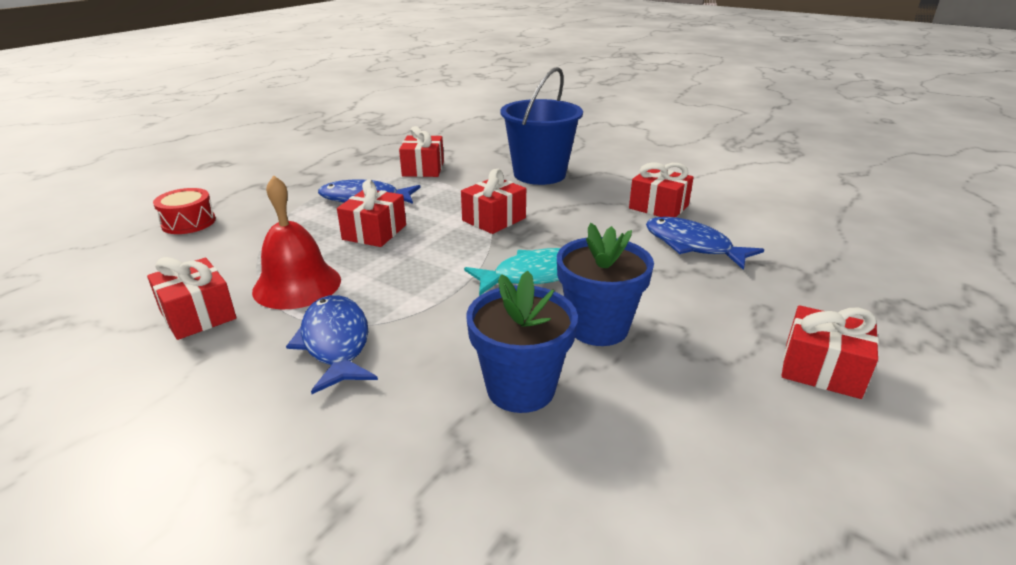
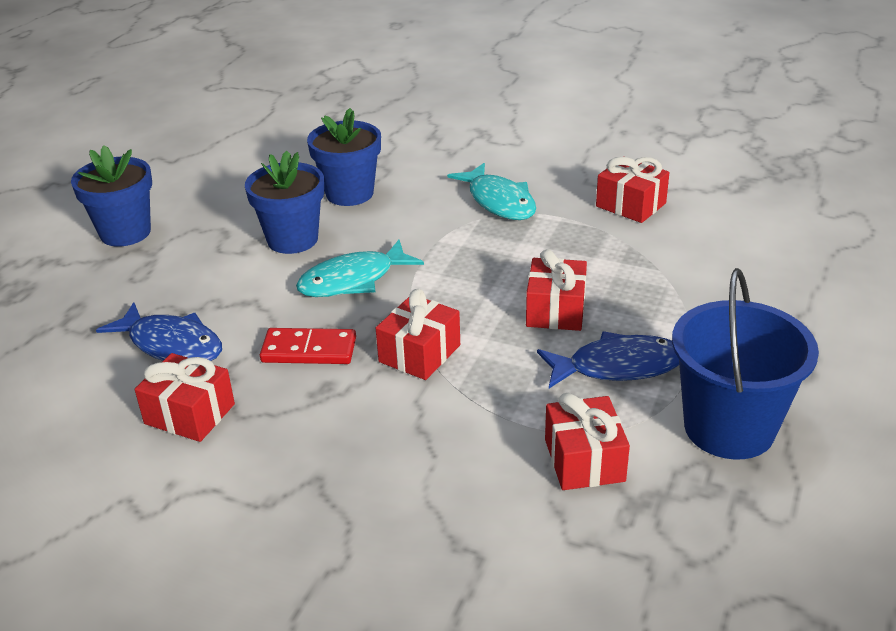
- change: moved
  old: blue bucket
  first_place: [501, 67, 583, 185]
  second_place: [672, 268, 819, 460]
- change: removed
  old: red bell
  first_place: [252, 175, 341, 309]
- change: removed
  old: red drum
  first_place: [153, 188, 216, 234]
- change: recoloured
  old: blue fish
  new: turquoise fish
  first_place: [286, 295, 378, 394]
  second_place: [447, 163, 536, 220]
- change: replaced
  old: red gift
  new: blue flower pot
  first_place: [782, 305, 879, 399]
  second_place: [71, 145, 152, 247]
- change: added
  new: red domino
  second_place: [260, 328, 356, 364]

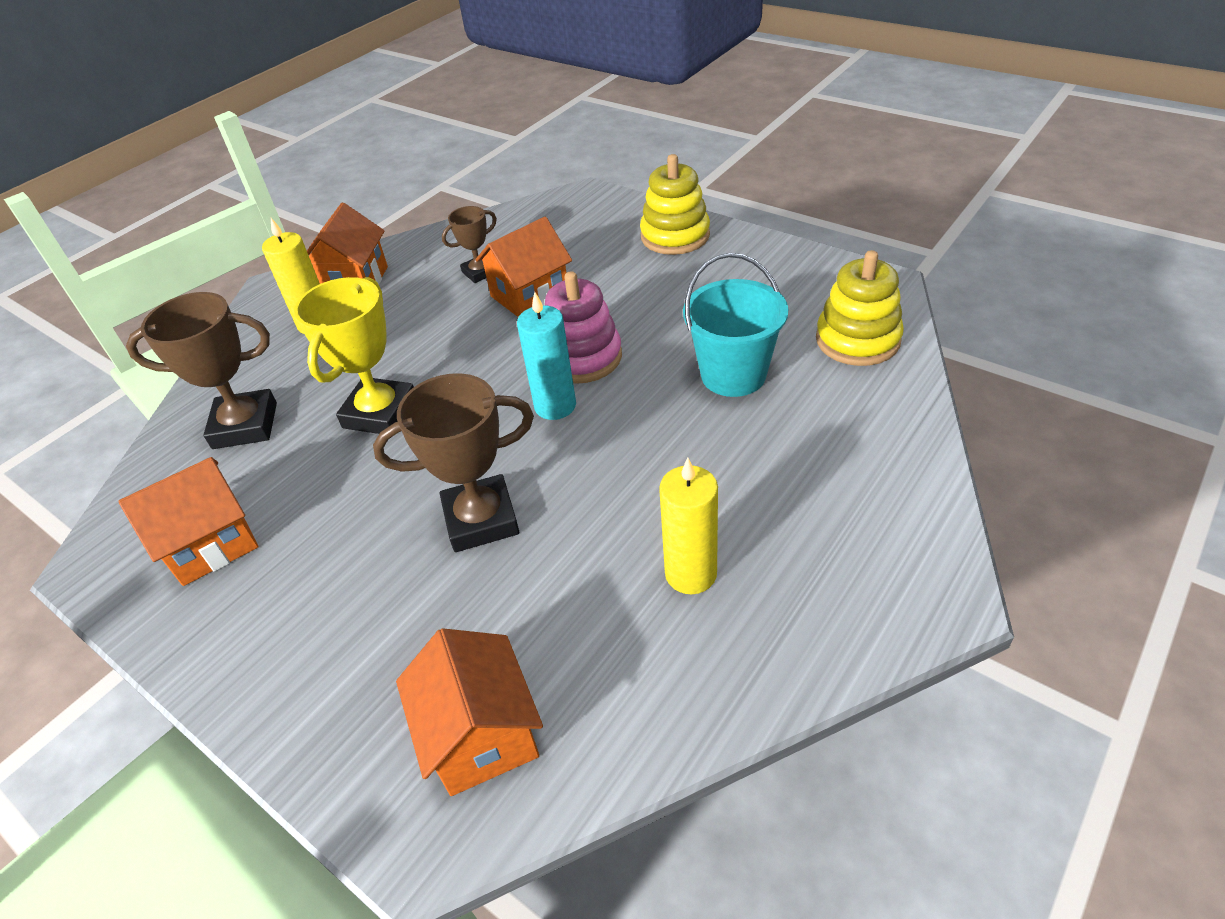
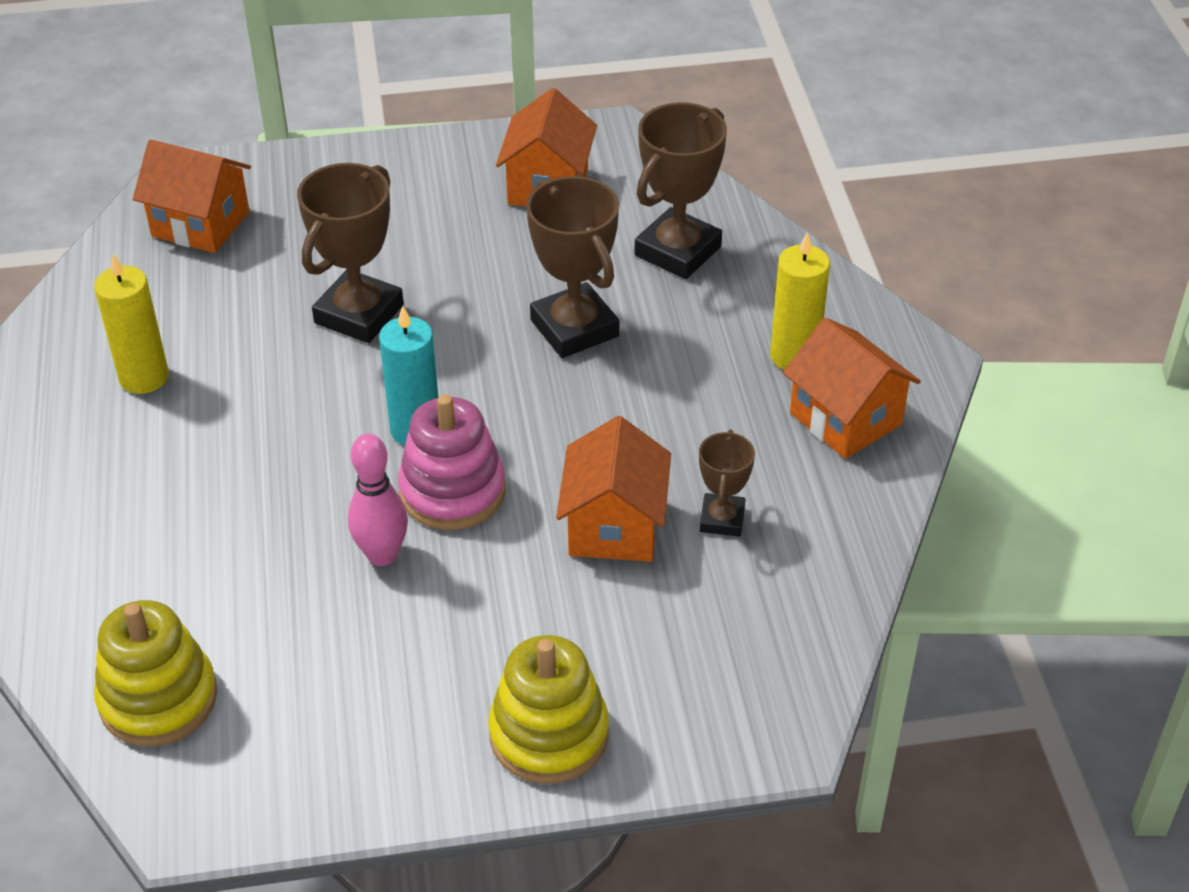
- change: removed
  old: turquoise bucket
  first_place: [683, 253, 788, 397]
- change: recoloured
  old: yellow trophy
  new: brown trophy
  first_place: [294, 277, 414, 434]
  second_place: [526, 176, 619, 358]
- change: added
  new: pink bowling pin
  second_place: [348, 434, 408, 566]

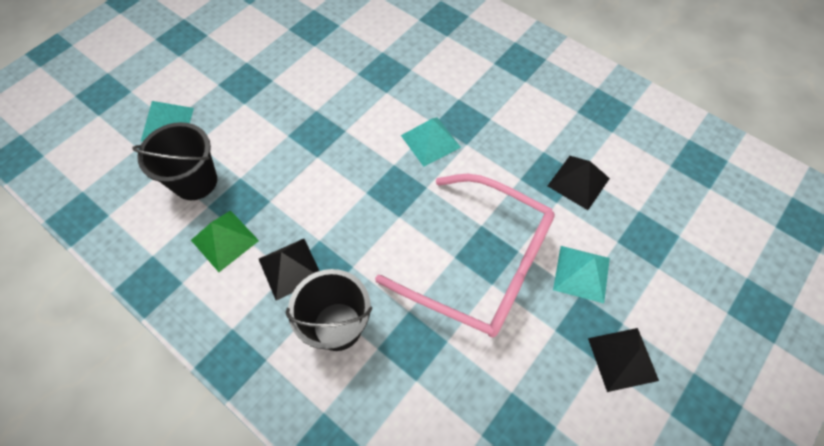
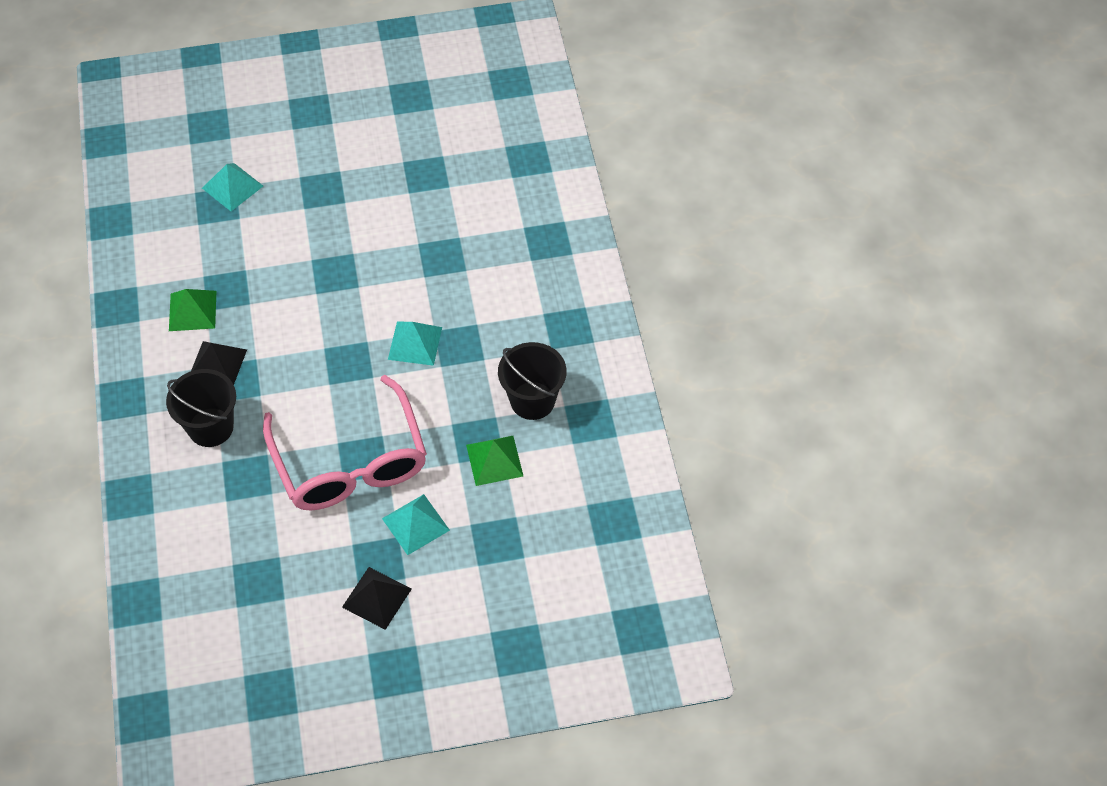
- change: moved
  old: black bucket
  first_place: [132, 122, 217, 200]
  second_place: [498, 342, 566, 420]
- change: recoloured
  old: black pyramid
  new: green pyramid
  first_place: [548, 156, 610, 210]
  second_place: [466, 436, 523, 486]

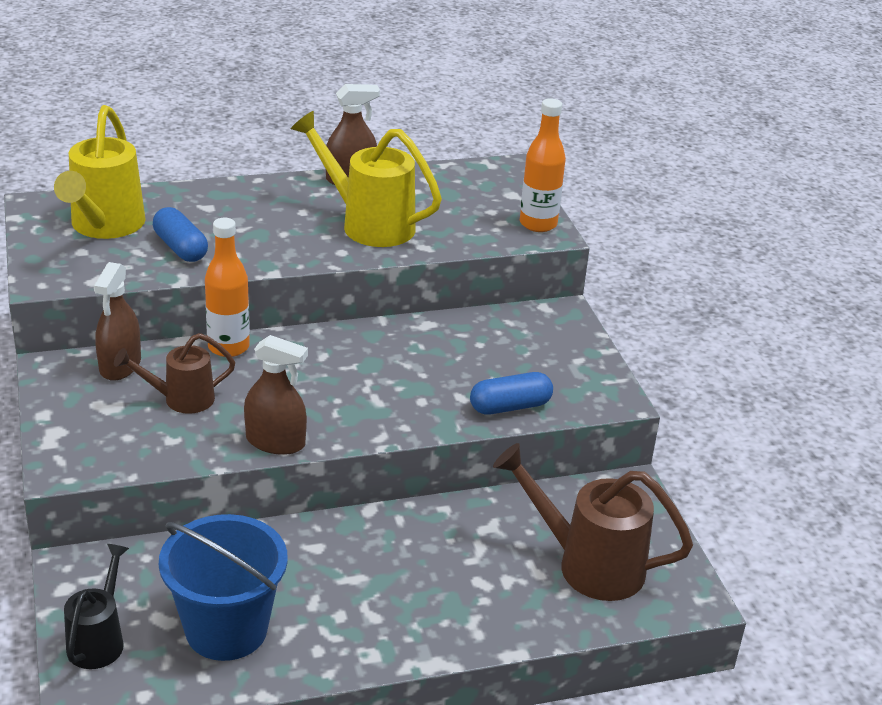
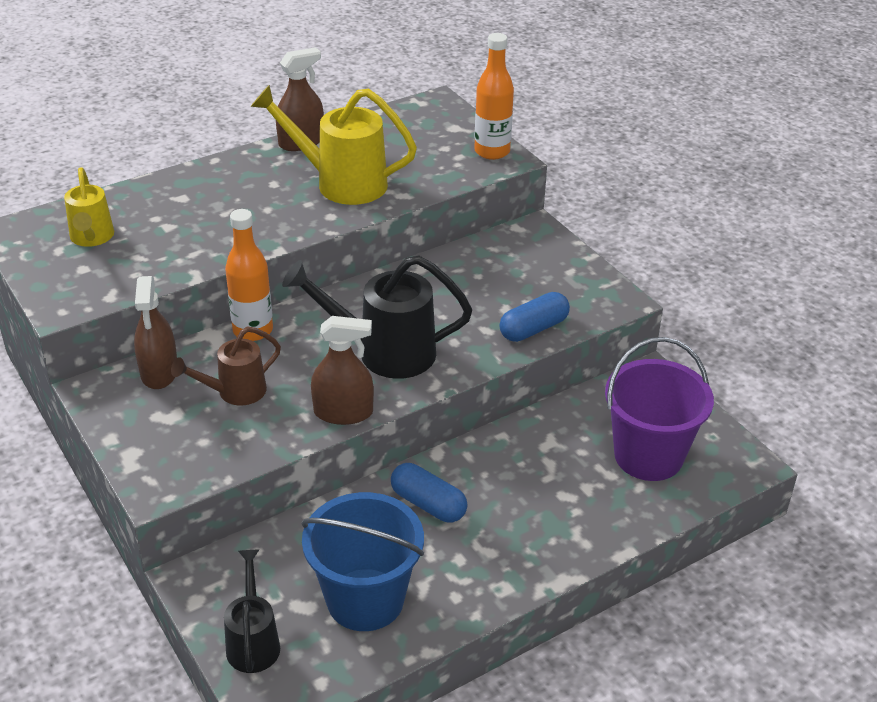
- change: resized
  old: yellow watering can
  first_place: [54, 105, 146, 239]
  second_place: [64, 167, 114, 247]
  factor: 0.6
- change: moved
  old: blue capsule
  first_place: [153, 207, 208, 262]
  second_place: [391, 463, 468, 523]
- change: replaced
  old: brown watering can
  new: purple bucket
  first_place: [493, 443, 693, 601]
  second_place: [605, 337, 714, 481]
- change: added
  new: black watering can
  second_place: [282, 255, 472, 379]

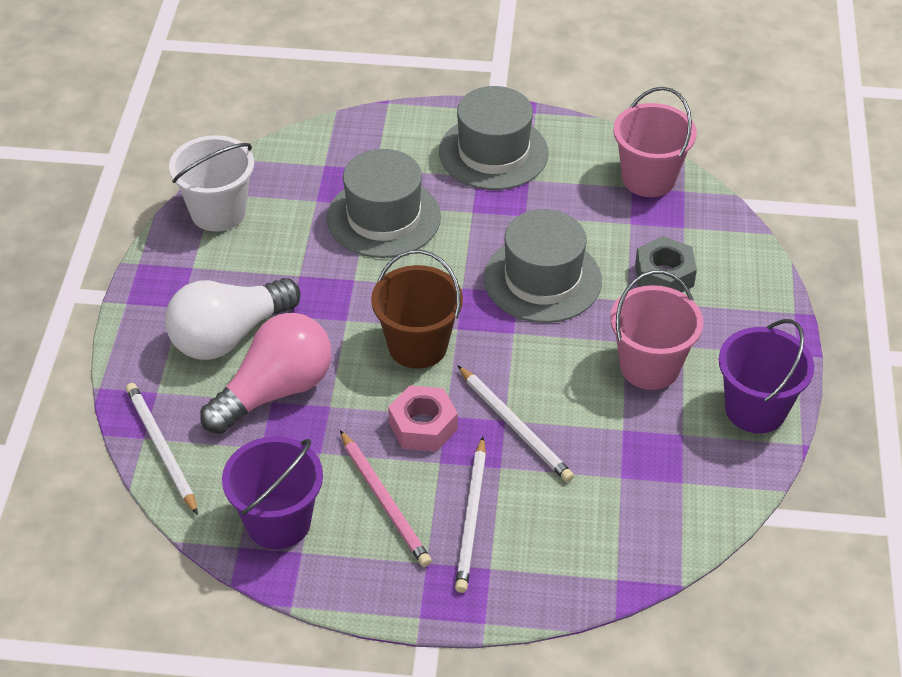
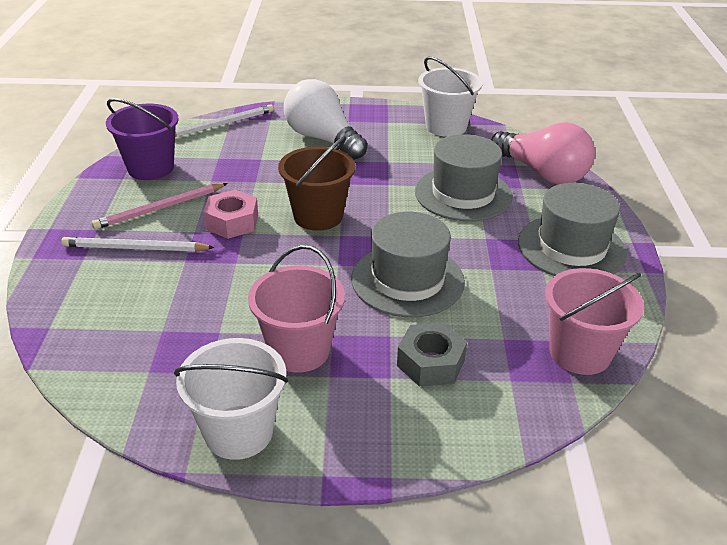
- change: moved
  old: pink light bulb
  first_place: [200, 313, 332, 434]
  second_place: [491, 122, 595, 184]
- change: recoloured
  old: purple bucket
  new: white bucket
  first_place: [719, 319, 814, 433]
  second_place: [174, 338, 288, 460]
- change: removed
  old: white pencil
  first_place: [457, 365, 574, 482]

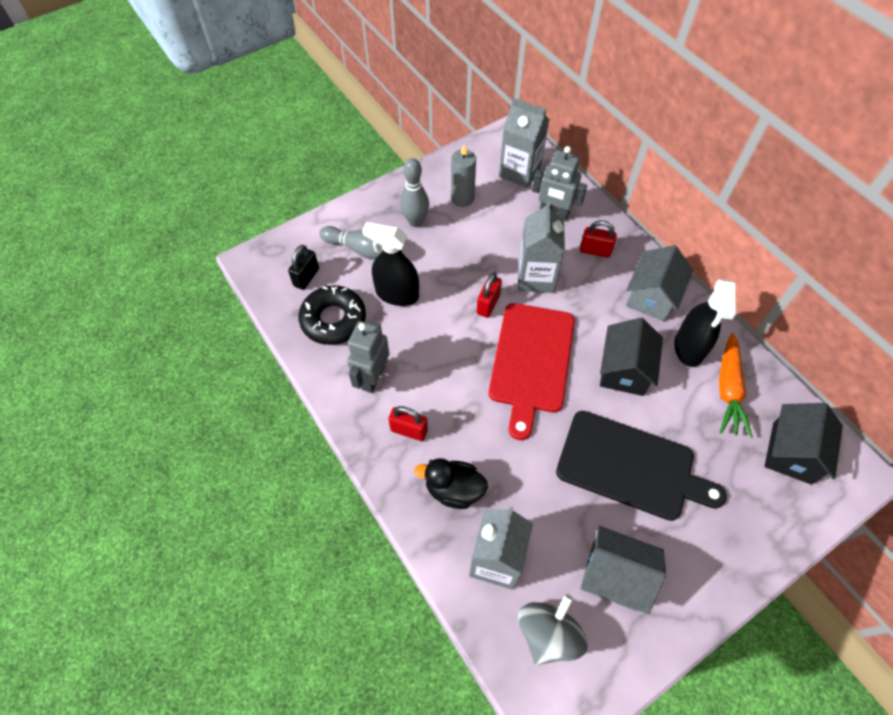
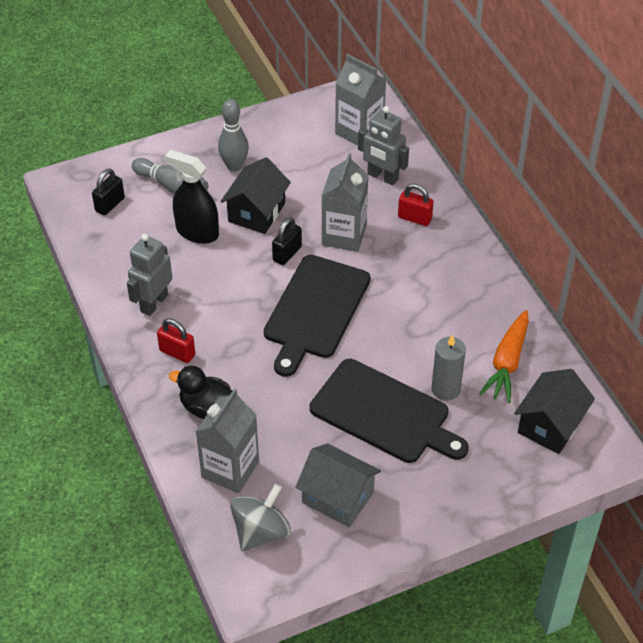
- change: moved
  old: grey candle
  first_place: [451, 145, 476, 207]
  second_place: [431, 335, 466, 400]
- change: removed
  old: grey house
  first_place: [626, 245, 693, 321]
- change: recoloured
  old: red padlock
  new: black padlock
  first_place: [477, 272, 502, 318]
  second_place: [272, 218, 302, 265]
- change: removed
  old: black spray bottle
  first_place: [674, 279, 735, 367]
- change: removed
  old: black donut
  first_place: [298, 285, 366, 345]
- change: recoloured
  old: red cutting board
  new: black cutting board
  first_place: [489, 303, 575, 440]
  second_place: [264, 255, 370, 377]
- change: moved
  old: black house
  first_place: [600, 318, 663, 396]
  second_place: [220, 157, 291, 234]

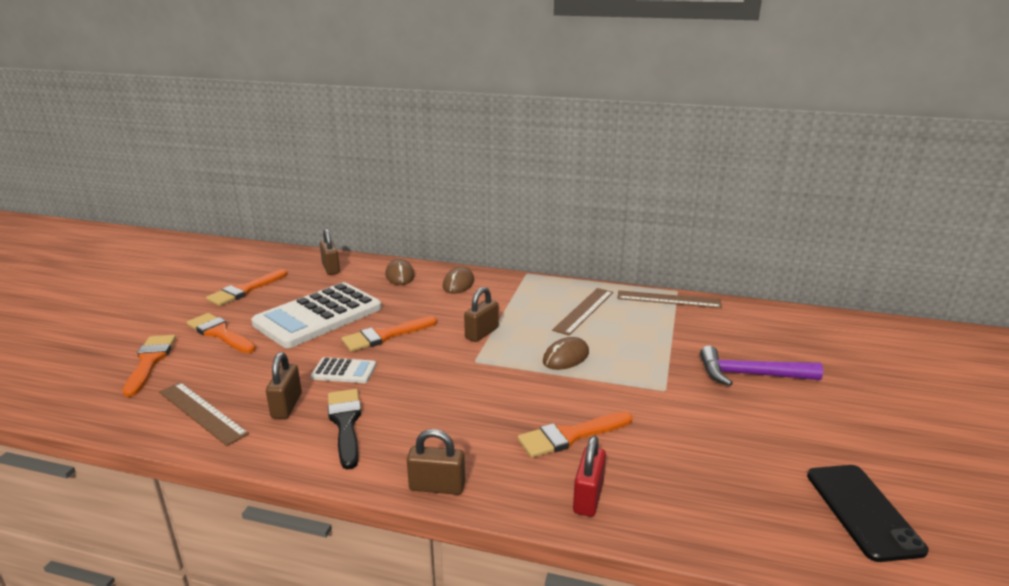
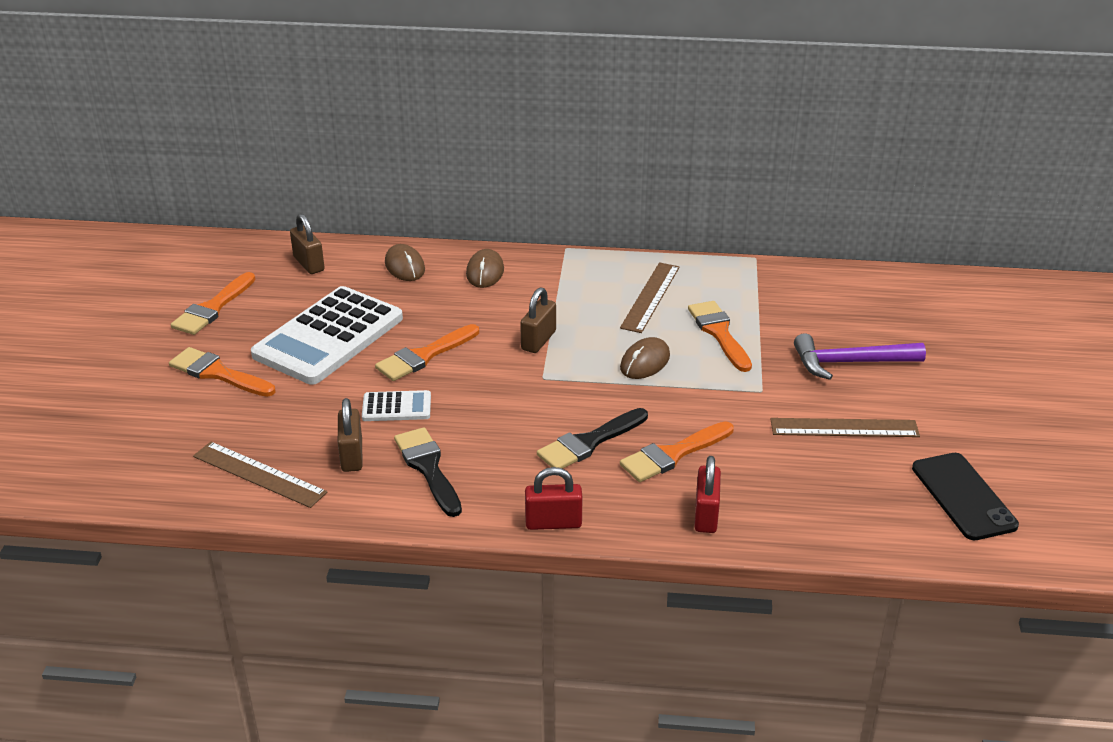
- change: moved
  old: brown ruler
  first_place: [617, 290, 722, 308]
  second_place: [770, 418, 920, 437]
- change: moved
  old: orange brush
  first_place: [123, 335, 176, 397]
  second_place: [688, 301, 752, 372]
- change: recoloured
  old: brown padlock
  new: red padlock
  first_place: [407, 429, 465, 495]
  second_place: [525, 467, 583, 530]
- change: added
  new: black brush
  second_place: [537, 408, 648, 469]

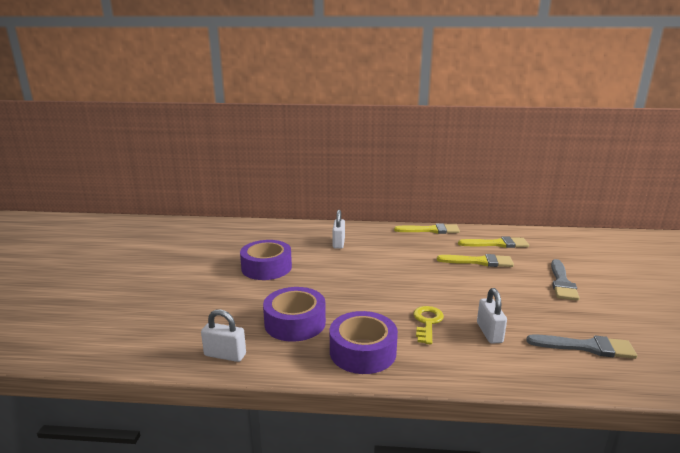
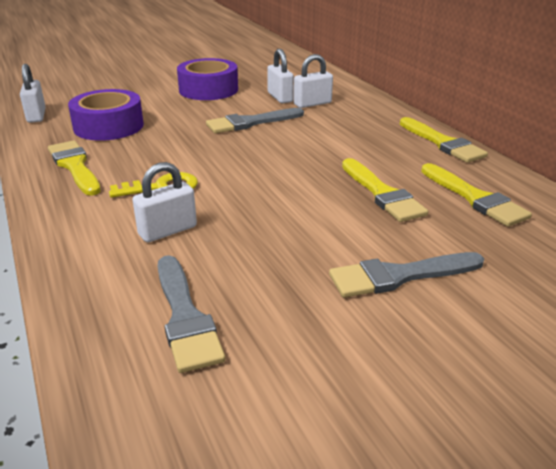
- change: replaced
  old: purple tape
  new: yellow brush
  first_place: [330, 311, 398, 374]
  second_place: [48, 140, 101, 196]
- change: added
  new: white padlock
  second_place: [267, 49, 294, 103]
- change: added
  new: grey brush
  second_place: [206, 108, 304, 133]

